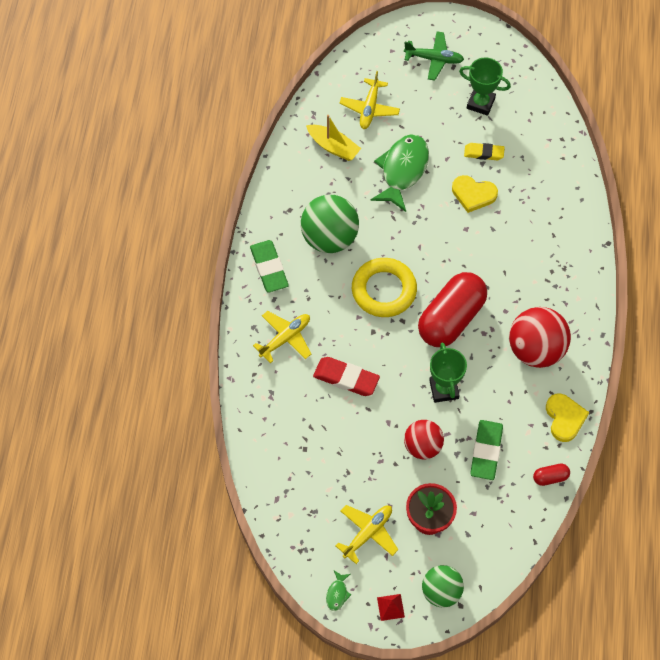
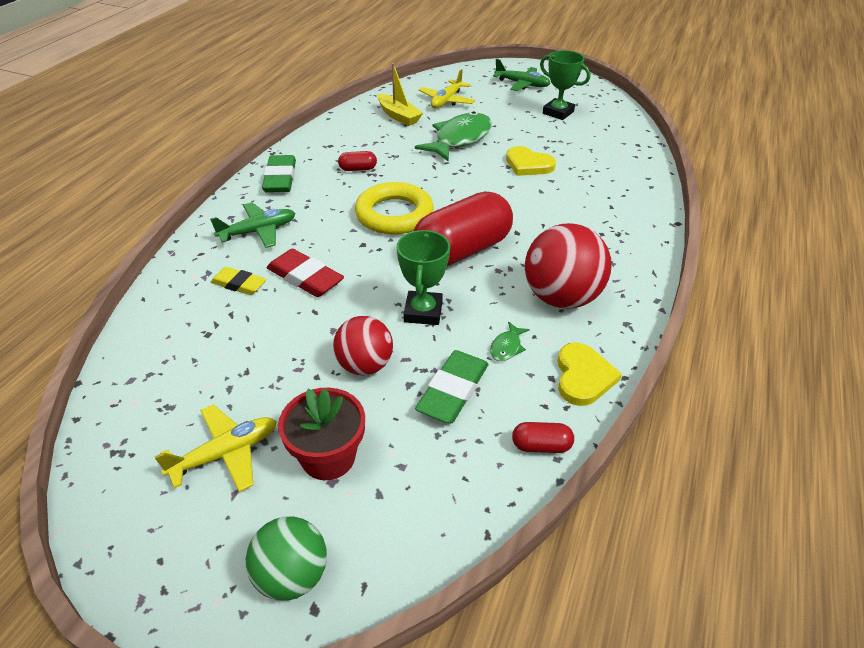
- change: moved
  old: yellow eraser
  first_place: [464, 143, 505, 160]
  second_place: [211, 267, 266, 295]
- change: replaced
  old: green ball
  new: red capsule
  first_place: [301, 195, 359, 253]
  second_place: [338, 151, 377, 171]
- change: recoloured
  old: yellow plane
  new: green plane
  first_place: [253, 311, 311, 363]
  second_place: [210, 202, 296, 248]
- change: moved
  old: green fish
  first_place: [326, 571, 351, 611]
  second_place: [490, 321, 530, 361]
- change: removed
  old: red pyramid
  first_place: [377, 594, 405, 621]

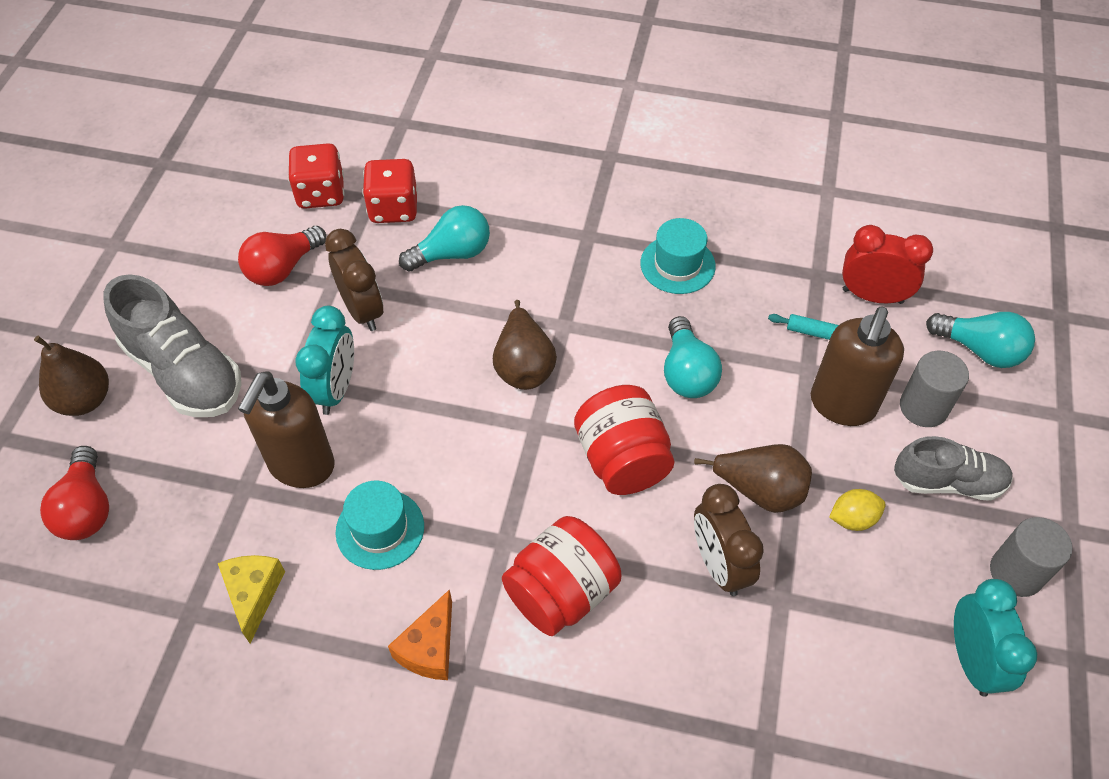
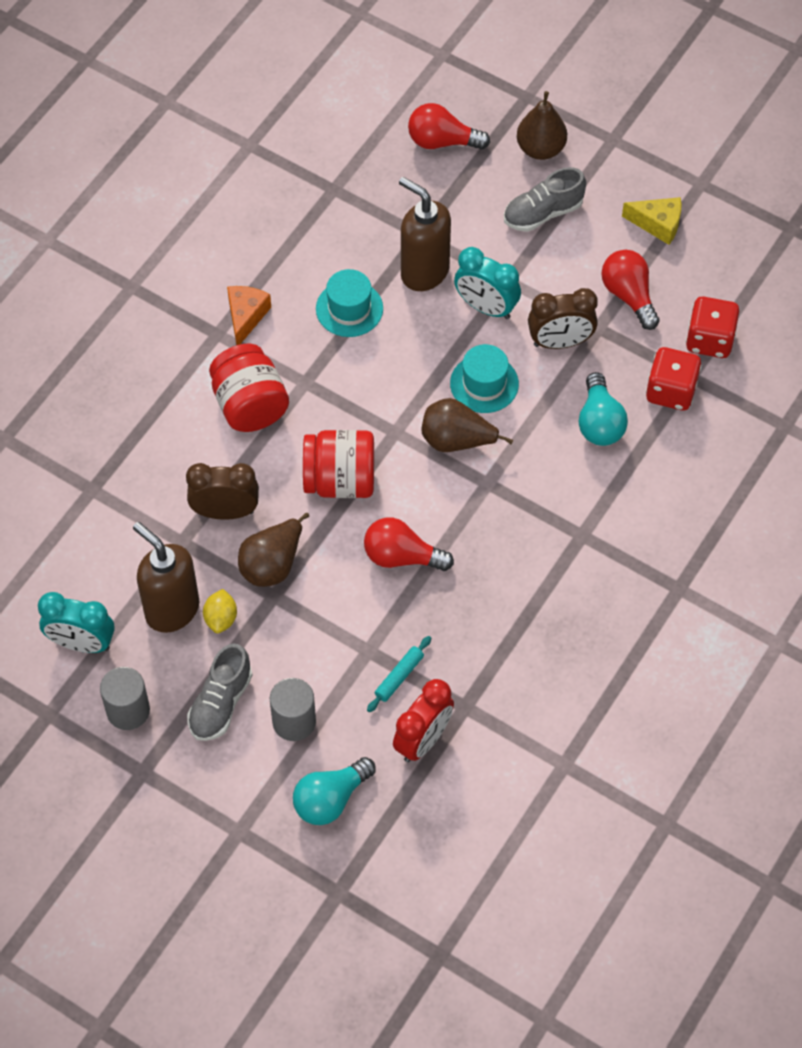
- change: moved
  old: turquoise hat
  first_place: [640, 218, 716, 294]
  second_place: [450, 344, 519, 413]
- change: resized
  old: grey shoe
  first_place: [103, 274, 241, 417]
  second_place: [504, 167, 586, 232]
  factor: 0.65
- change: moved
  old: brown soap dispenser
  first_place: [811, 307, 904, 426]
  second_place: [133, 522, 199, 633]
- change: recoloured
  old: turquoise light bulb
  new: red light bulb
  first_place: [664, 316, 722, 398]
  second_place: [364, 517, 454, 571]
- change: moved
  old: yellow cheese
  first_place: [218, 555, 285, 643]
  second_place: [622, 197, 682, 245]
- change: turned
  old: orange cheese
  first_place: [388, 589, 452, 680]
  second_place: [227, 286, 271, 345]
  degrees: 60

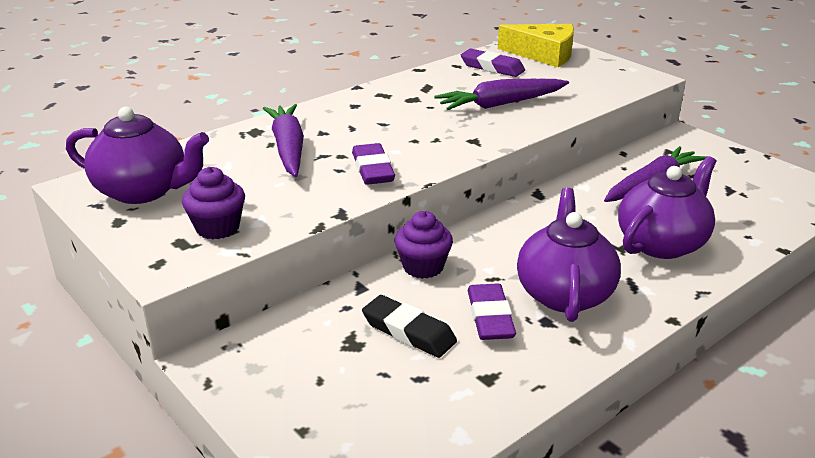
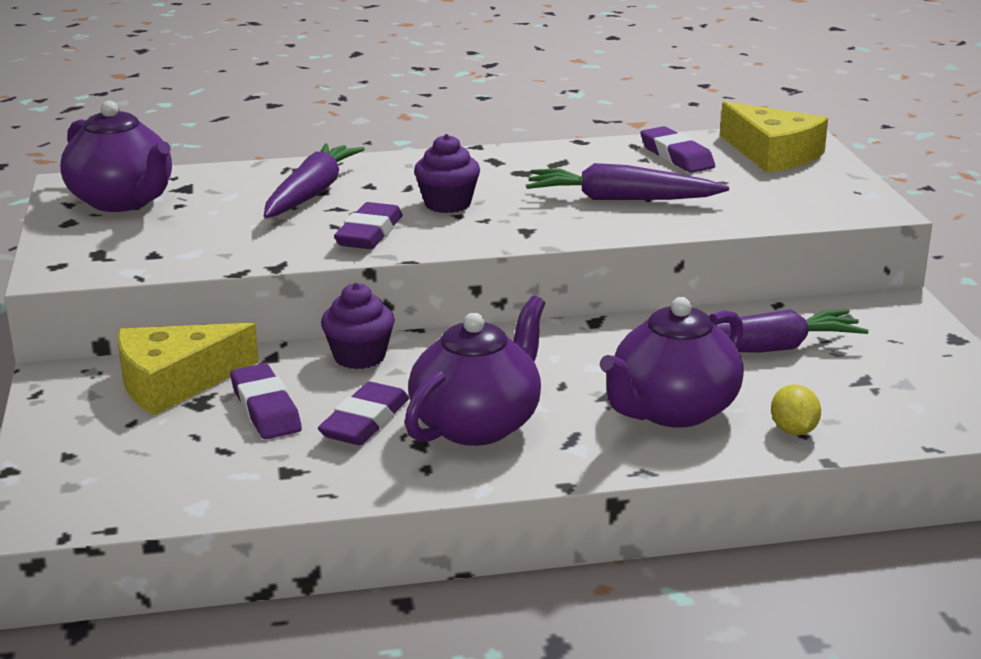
- change: turned
  old: purple teapot
  first_place: [618, 156, 716, 259]
  second_place: [600, 297, 744, 428]
  degrees: 150
- change: moved
  old: purple cupcake
  first_place: [182, 167, 245, 240]
  second_place: [414, 134, 480, 213]
- change: recoloured
  old: black eraser
  new: purple eraser
  first_place: [362, 295, 457, 358]
  second_place: [230, 363, 302, 439]
- change: added
  new: yellow cheese
  second_place: [117, 323, 259, 415]
- change: added
  new: yellow lemon
  second_place: [771, 384, 821, 435]

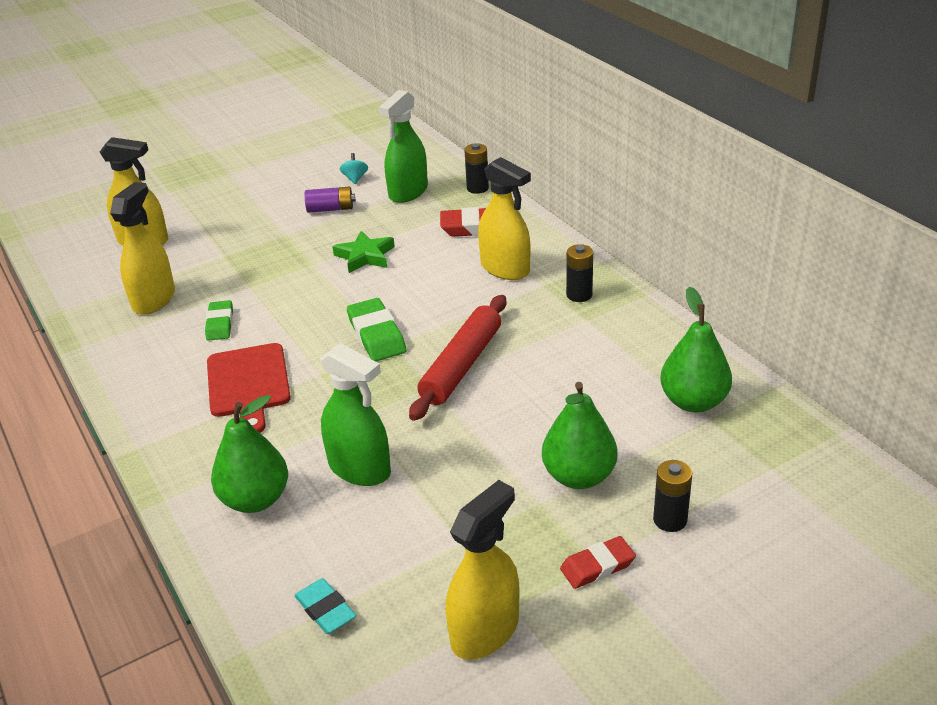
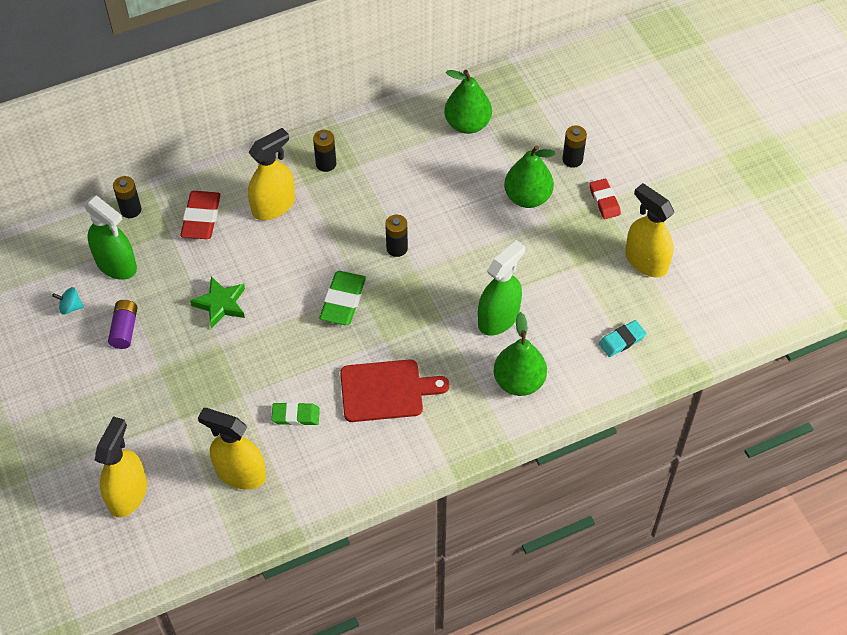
- change: replaced
  old: red rolling pin
  new: black battery
  first_place: [409, 295, 506, 421]
  second_place: [385, 215, 408, 257]
- change: turned
  old: green eraser
  first_place: [347, 298, 406, 361]
  second_place: [319, 271, 366, 325]
  degrees: -60

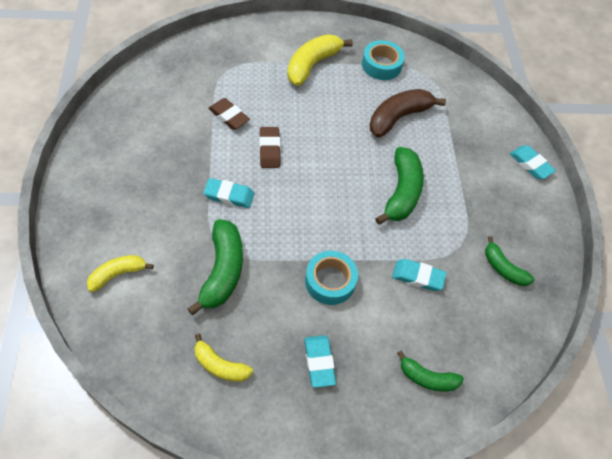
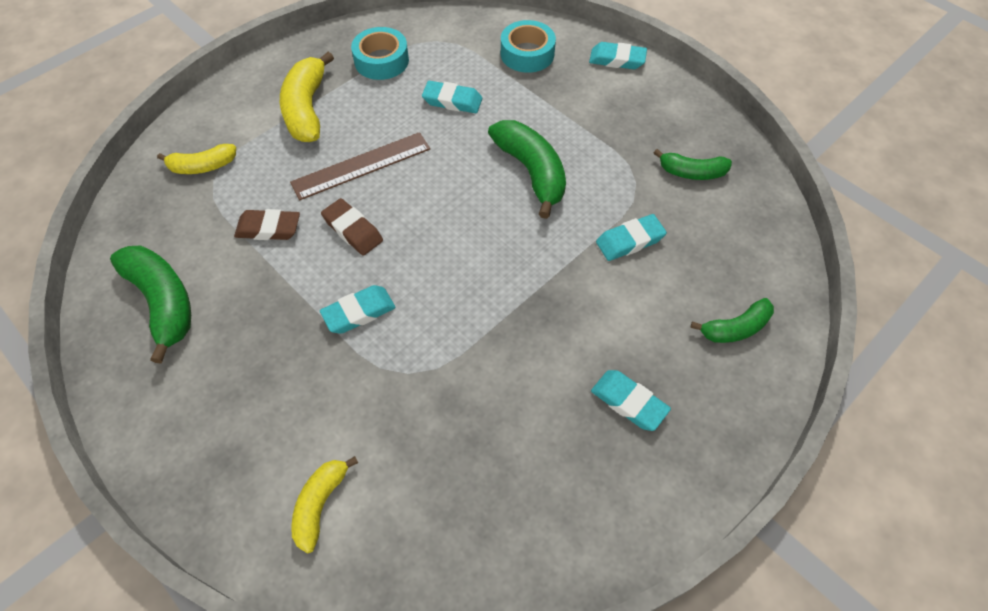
- change: replaced
  old: brown banana
  new: turquoise eraser
  first_place: [369, 89, 446, 138]
  second_place: [422, 81, 482, 113]
- change: moved
  old: green banana
  first_place: [187, 219, 243, 315]
  second_place: [110, 245, 191, 364]
- change: moved
  old: turquoise tape
  first_place: [305, 251, 358, 305]
  second_place: [501, 20, 556, 73]
- change: moved
  old: yellow banana
  first_place: [195, 334, 253, 382]
  second_place: [157, 144, 236, 174]
- change: added
  new: brown ruler
  second_place: [290, 132, 430, 200]

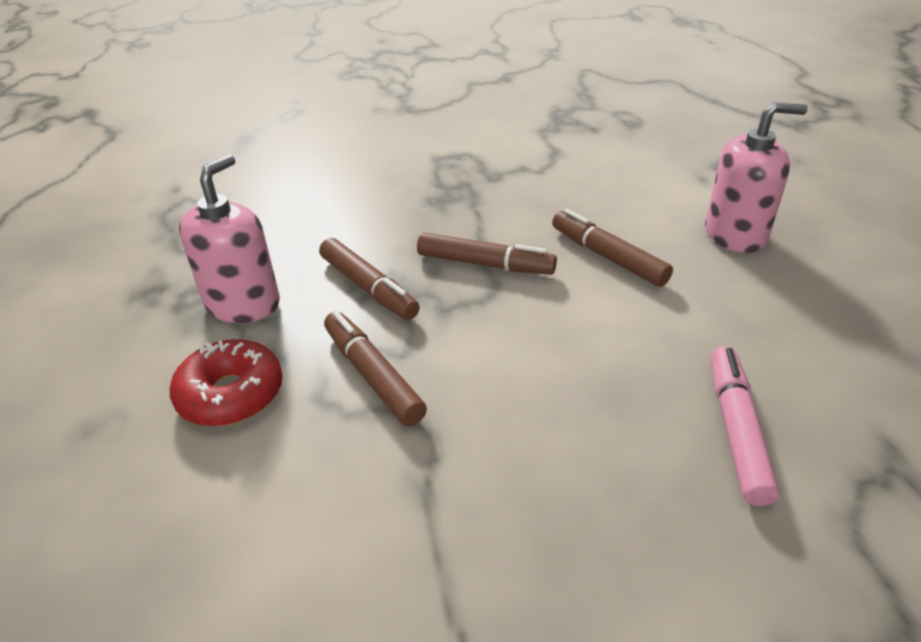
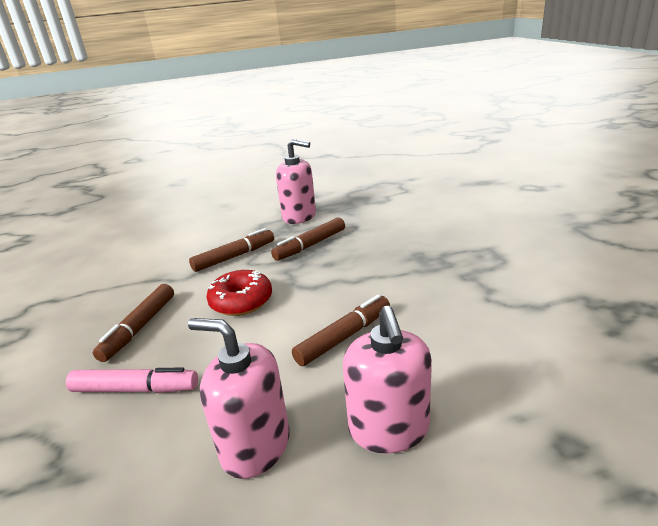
- change: moved
  old: brown marker
  first_place: [417, 232, 557, 275]
  second_place: [93, 284, 174, 362]
- change: moved
  old: red donut
  first_place: [170, 339, 283, 427]
  second_place: [206, 270, 272, 316]
- change: added
  new: pink soap dispenser
  second_place: [188, 318, 289, 479]

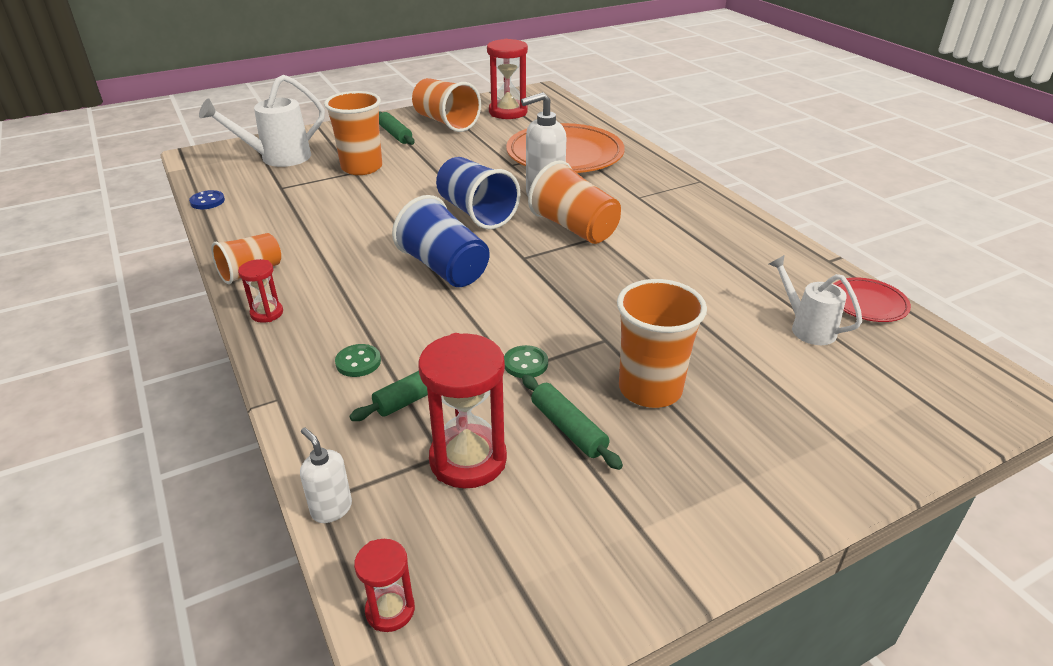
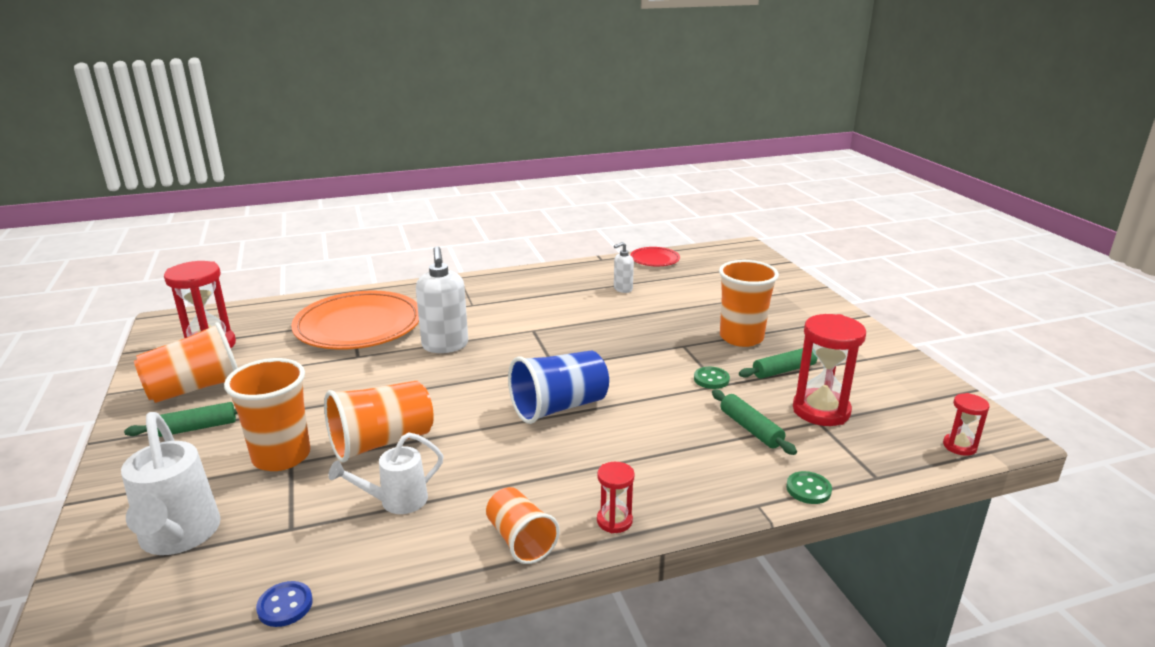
- change: removed
  old: blue cup
  first_place: [436, 157, 520, 229]
- change: moved
  old: orange cup
  first_place: [528, 160, 621, 244]
  second_place: [324, 381, 434, 463]
- change: moved
  old: white watering can
  first_place: [769, 255, 862, 345]
  second_place: [329, 432, 443, 514]
- change: moved
  old: green button
  first_place: [335, 344, 381, 377]
  second_place: [786, 471, 832, 504]
- change: moved
  old: white soap dispenser
  first_place: [300, 428, 352, 523]
  second_place: [614, 242, 634, 293]

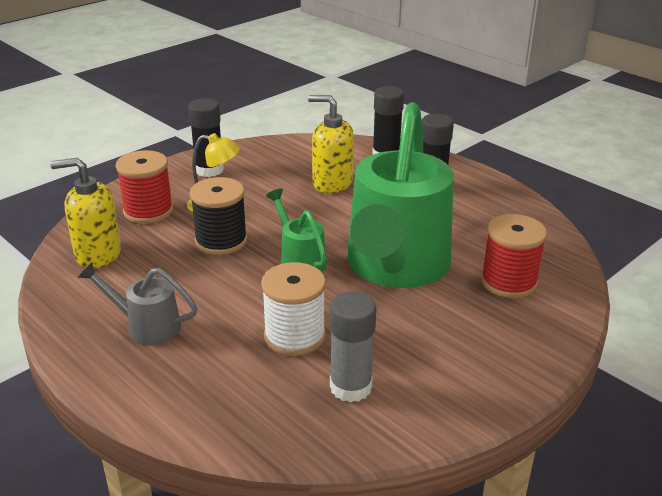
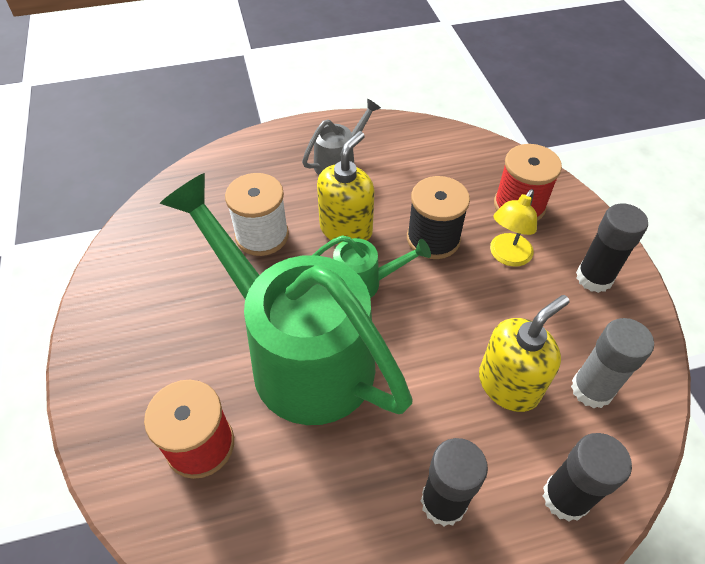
- change: moved
  old: yellow soap dispenser
  first_place: [50, 158, 121, 268]
  second_place: [317, 131, 374, 244]
- change: moved
  old: grey glue stick
  first_place: [330, 291, 376, 402]
  second_place: [571, 318, 654, 408]

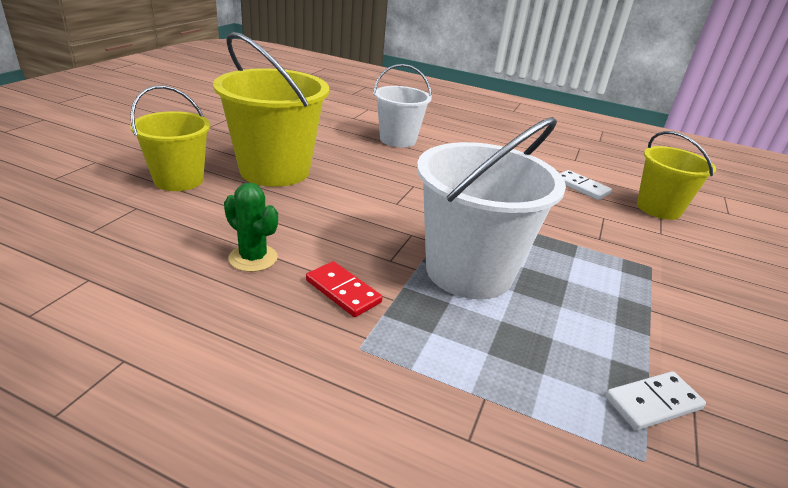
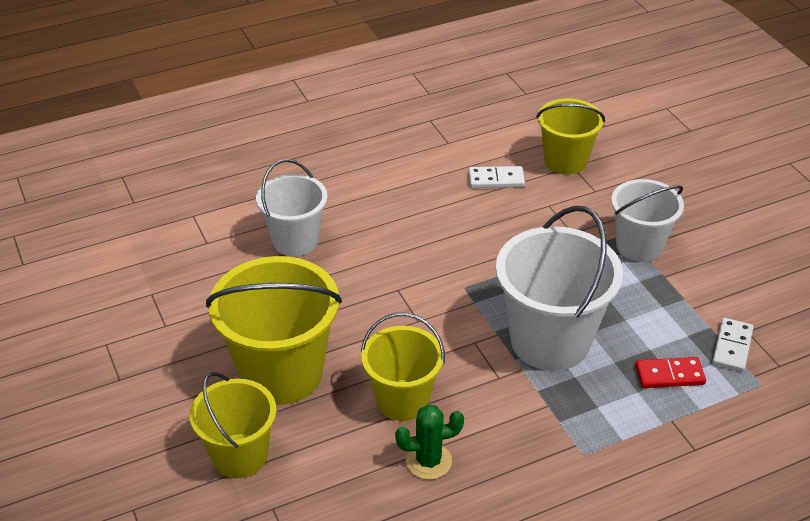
- change: moved
  old: red domino
  first_place: [306, 261, 382, 317]
  second_place: [635, 357, 706, 388]
- change: added
  new: white bucket
  second_place: [611, 179, 684, 262]
- change: added
  new: yellow bucket
  second_place: [361, 313, 445, 421]

